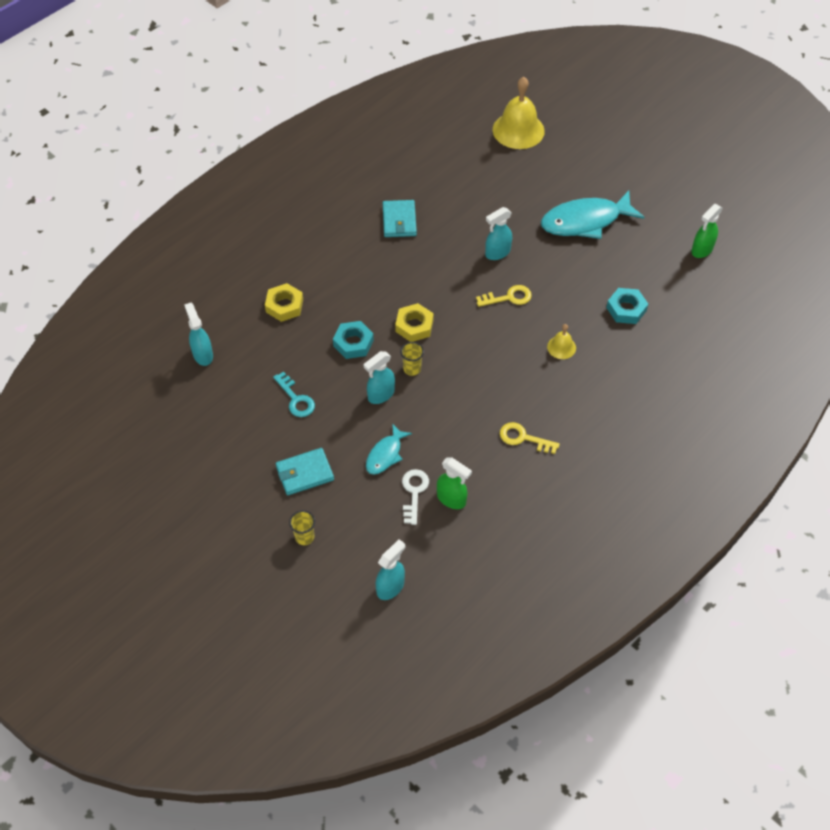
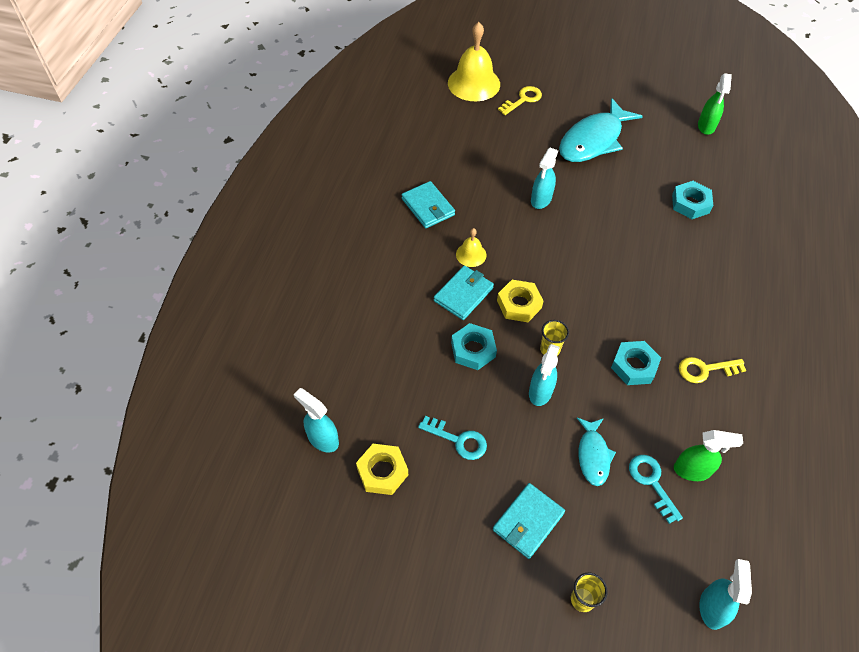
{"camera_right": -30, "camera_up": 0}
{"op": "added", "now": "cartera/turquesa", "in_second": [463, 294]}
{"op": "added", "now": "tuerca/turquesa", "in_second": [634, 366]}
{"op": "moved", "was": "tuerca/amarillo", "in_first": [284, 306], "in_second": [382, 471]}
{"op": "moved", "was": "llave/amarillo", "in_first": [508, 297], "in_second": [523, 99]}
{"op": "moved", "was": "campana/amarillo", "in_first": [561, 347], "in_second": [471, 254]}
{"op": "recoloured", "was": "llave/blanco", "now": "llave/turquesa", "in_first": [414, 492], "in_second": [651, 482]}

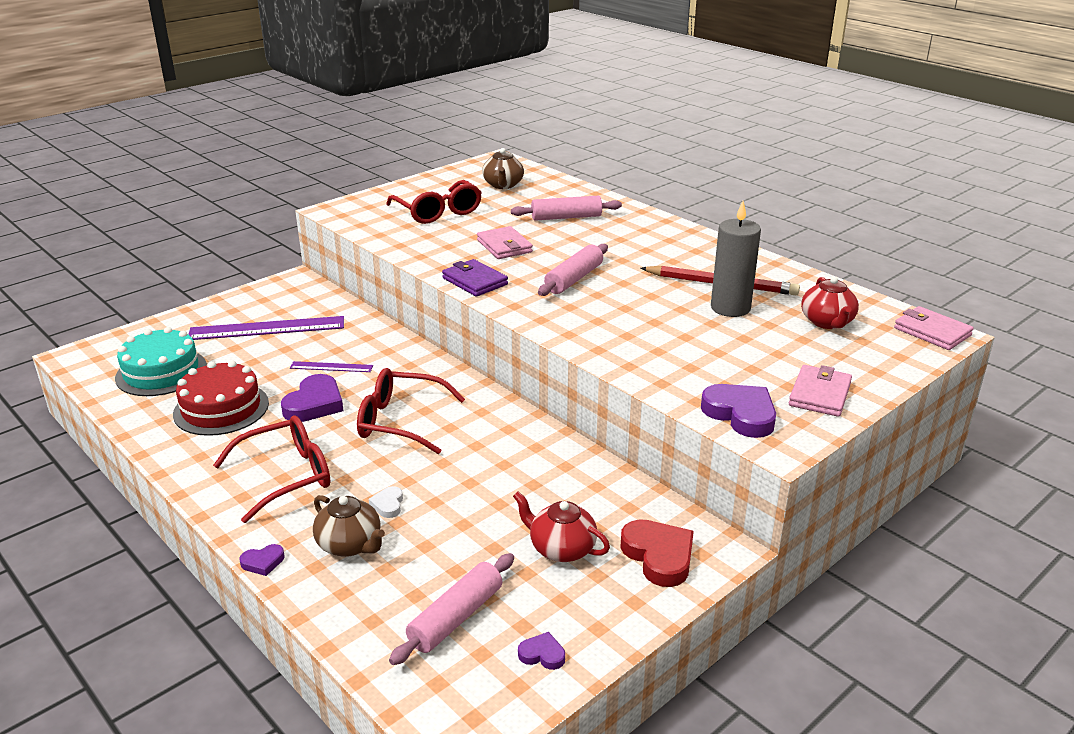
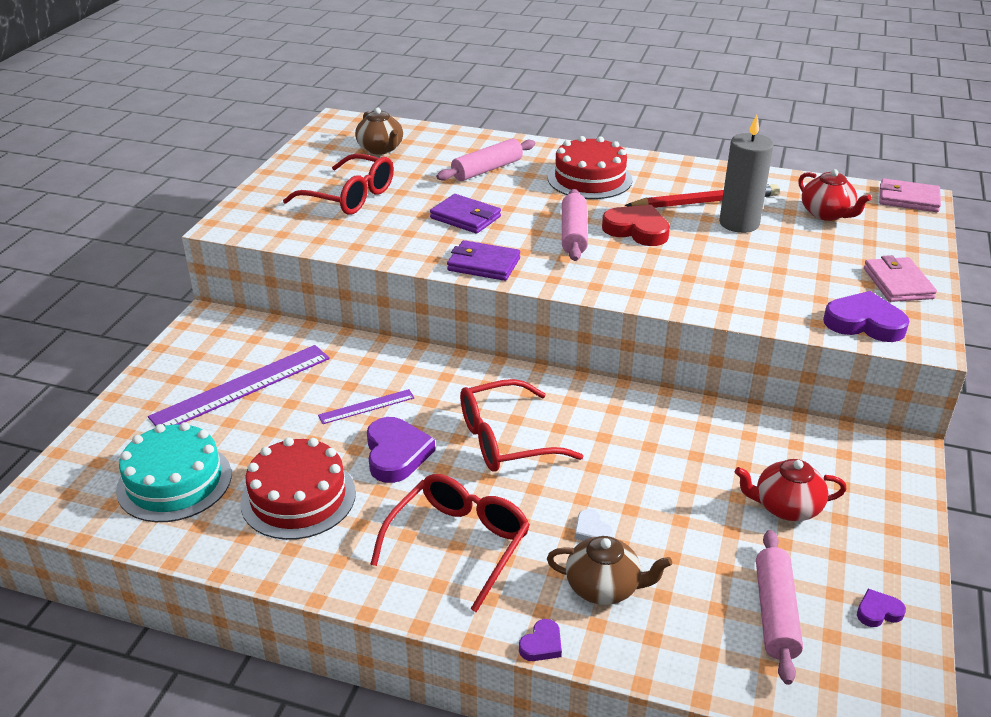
{"camera_right": -30, "camera_up": 5}
{"op": "added", "now": "tarta/rojo", "in_second": [589, 179]}
{"op": "moved", "was": "corazón/rojo", "in_first": [659, 556], "in_second": [637, 230]}
{"op": "recoloured", "was": "cartera/rosa", "now": "cartera/morado", "in_first": [504, 246], "in_second": [465, 217]}

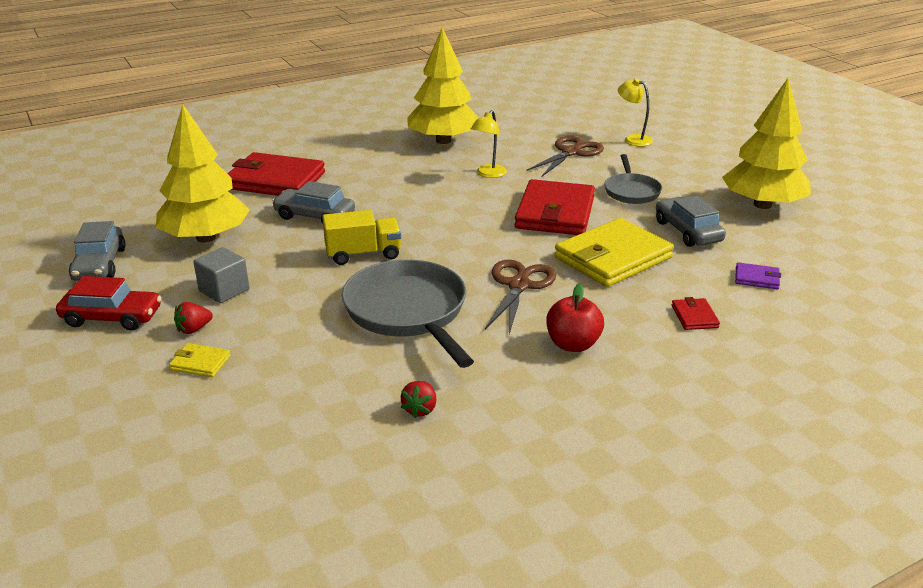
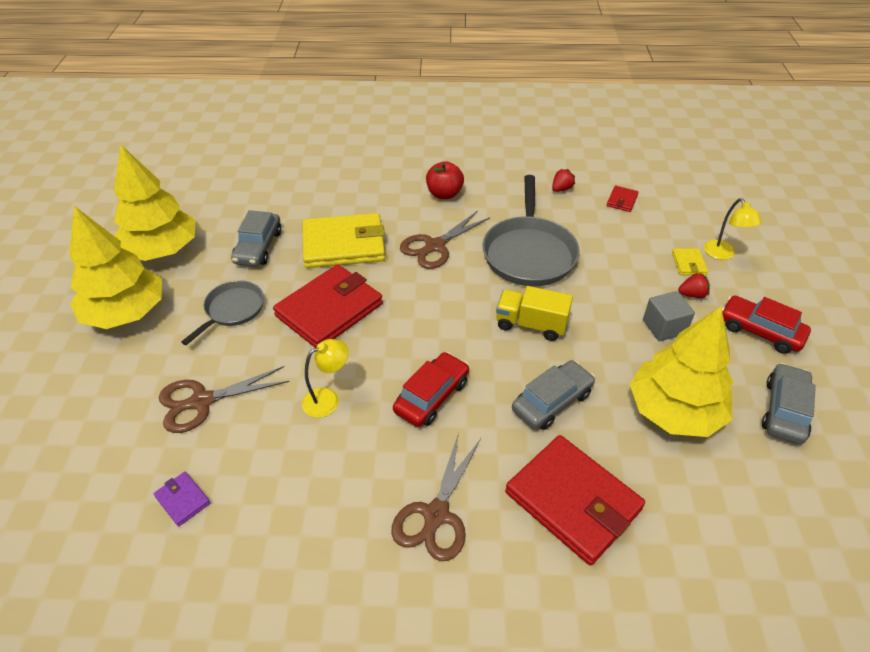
{"camera_right": -150, "camera_up": 15}
{"op": "added", "now": "tijeras/marrón", "in_second": [436, 515]}
{"op": "added", "now": "coche/rojo", "in_second": [432, 396]}
{"op": "moved", "was": "árbol/amarillo", "in_first": [443, 141], "in_second": [126, 313]}
{"op": "moved", "was": "lámpara/amarillo", "in_first": [633, 139], "in_second": [723, 254]}
{"op": "moved", "was": "cartera/rojo", "in_first": [694, 316], "in_second": [622, 200]}
{"op": "moved", "was": "cartera/morado", "in_first": [756, 278], "in_second": [183, 500]}
{"op": "turned", "was": "cartera/amarillo", "in_first": [200, 363], "in_second": [688, 263], "clockwise": 45}
{"op": "turned", "was": "coche/gris", "in_first": [314, 216], "in_second": [552, 401], "clockwise": -90}

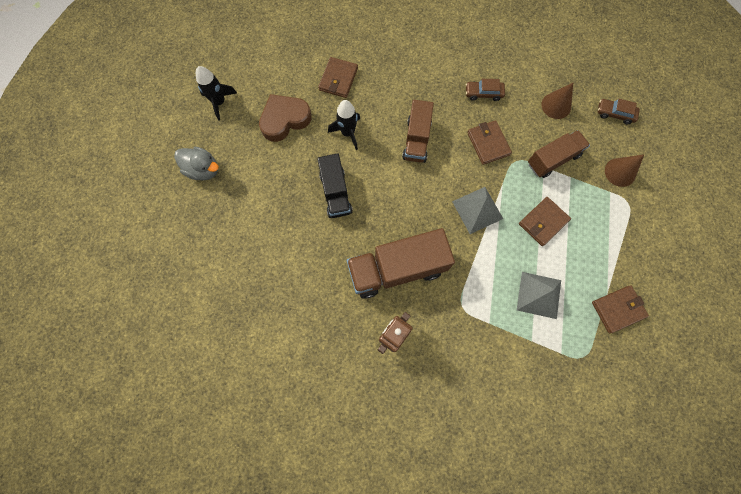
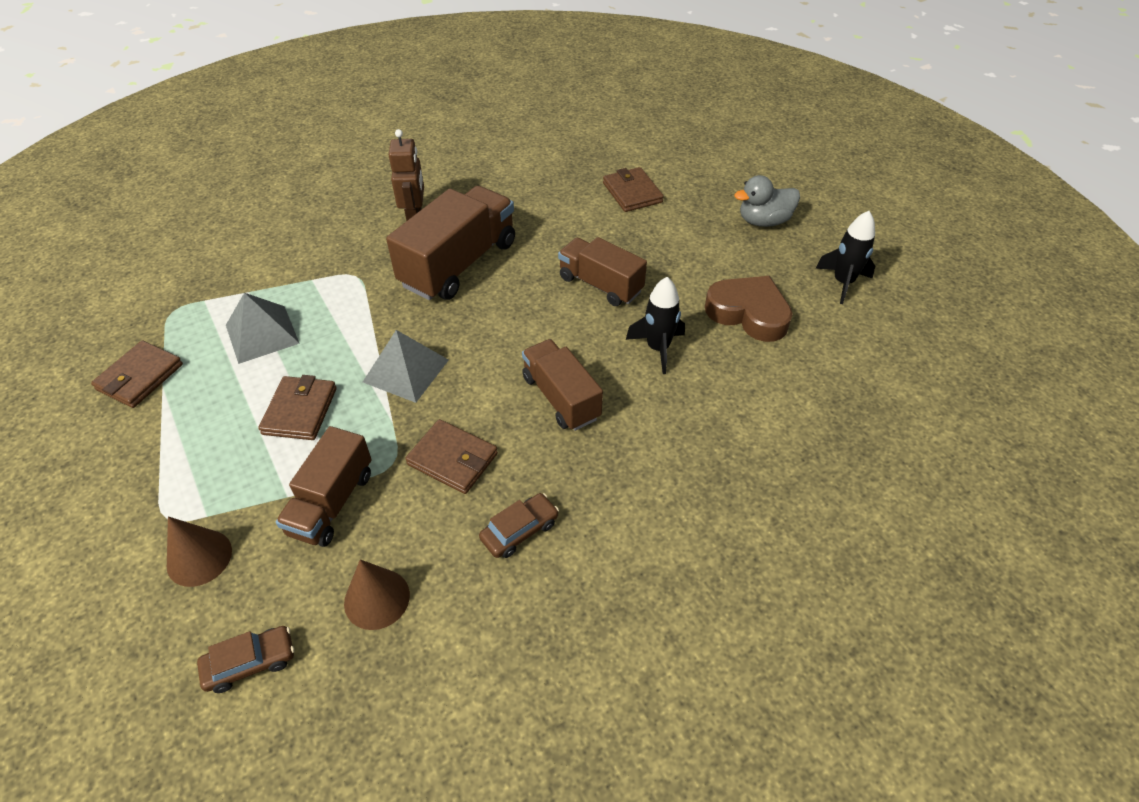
{"camera_right": 140, "camera_up": -25}
{"op": "moved", "was": "cartera/marrón", "in_first": [338, 79], "in_second": [632, 193]}
{"op": "recoloured", "was": "camión/negro", "now": "camión/marrón", "in_first": [336, 193], "in_second": [600, 285]}
{"op": "turned", "was": "corazón/marrón", "in_first": [284, 120], "in_second": [748, 313], "clockwise": -75}

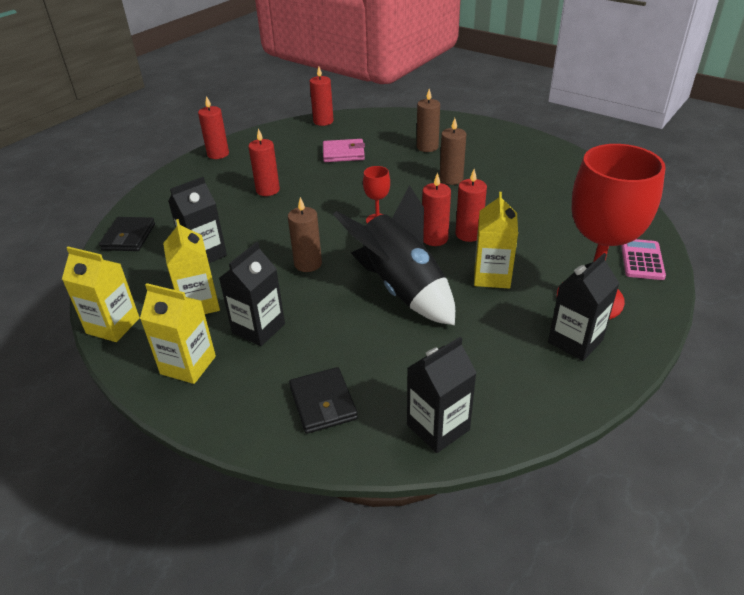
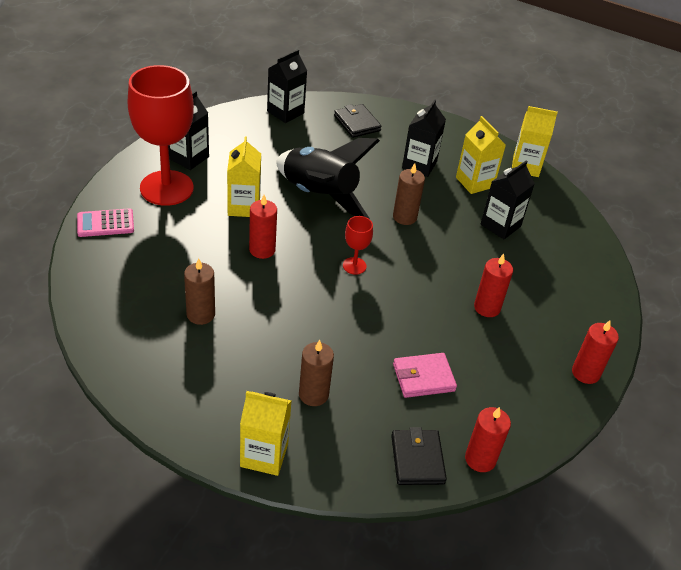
{"camera_right": 165, "camera_up": 5}
{"op": "removed", "was": "vela/rojo", "in_first": [434, 238]}
{"op": "moved", "was": "cartera/negro", "in_first": [129, 237], "in_second": [417, 459]}
{"op": "moved", "was": "cartón de leche/amarillo", "in_first": [188, 365], "in_second": [264, 455]}
{"op": "moved", "was": "vela/marrón", "in_first": [451, 179], "in_second": [200, 314]}
{"op": "turned", "was": "calculadora/rosa", "in_first": [642, 260], "in_second": [105, 223], "clockwise": 75}

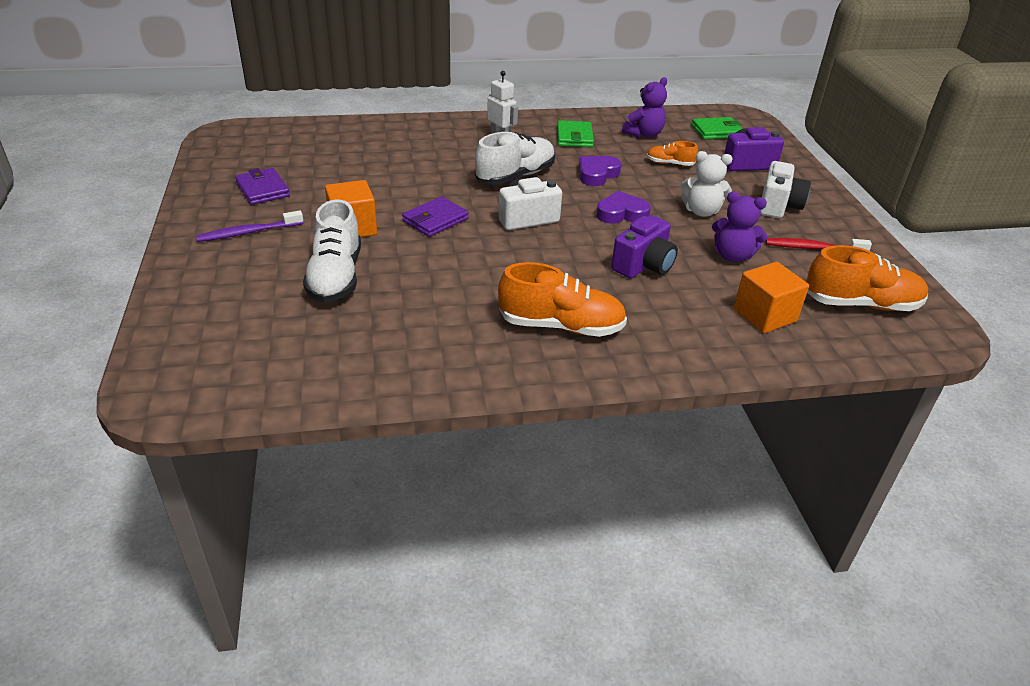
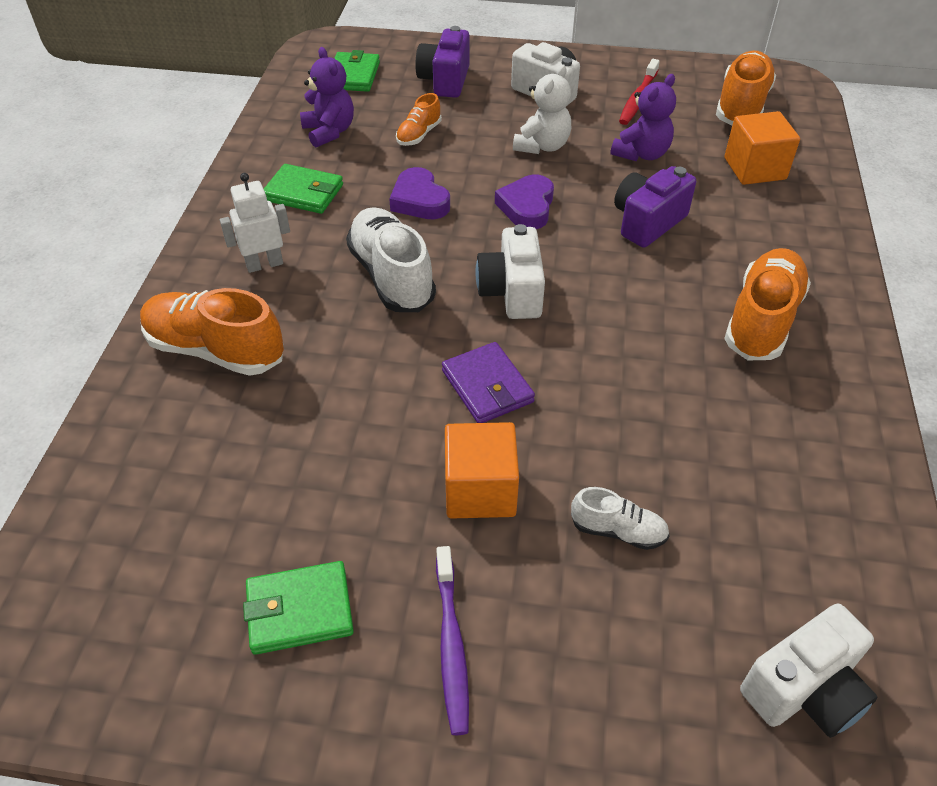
{"camera_right": -70, "camera_up": 10}
{"op": "added", "now": "zapato/naranja", "in_second": [215, 350]}
{"op": "added", "now": "cámara/blanco", "in_second": [804, 690]}
{"op": "recoloured", "was": "cartera/morado", "now": "cartera/verde", "in_first": [263, 189], "in_second": [299, 610]}
{"op": "turned", "was": "cámara/morado", "in_first": [643, 265], "in_second": [647, 222], "clockwise": -105}
{"op": "resized", "was": "zapato/blanco", "in_first": [336, 277], "in_second": [618, 531], "ratio": 0.52}

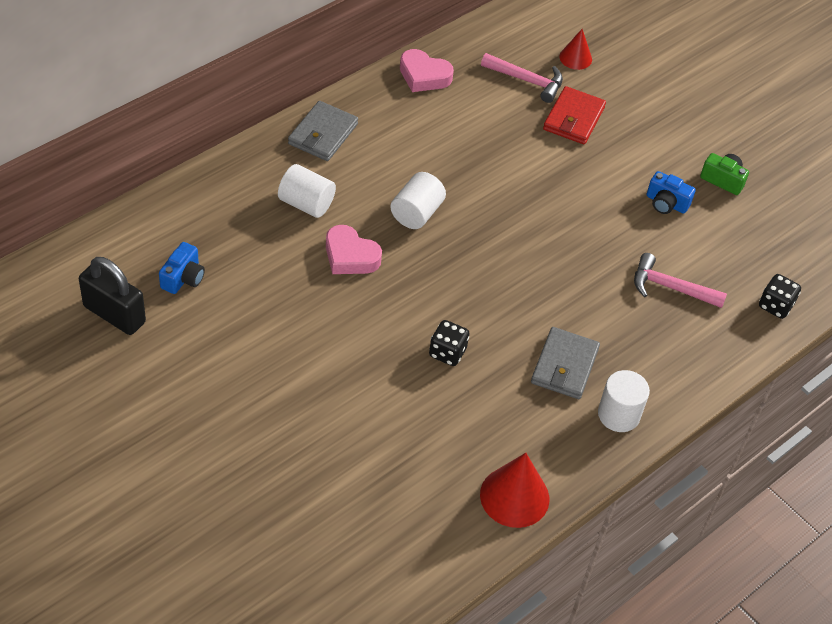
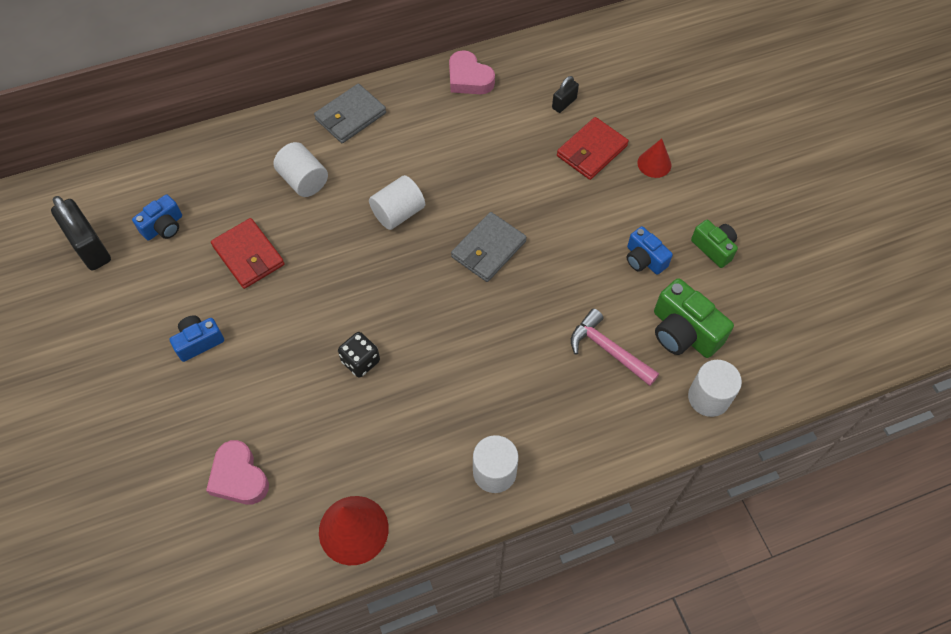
{"camera_right": 25, "camera_up": 10}
{"op": "added", "now": "cámara/azul", "in_second": [199, 342]}
{"op": "added", "now": "cartera/rojo", "in_second": [248, 255]}
{"op": "added", "now": "cámara/verde", "in_second": [683, 332]}
{"op": "moved", "was": "corazón/rosa", "in_first": [350, 256], "in_second": [239, 477]}
{"op": "moved", "was": "cartera/gris", "in_first": [564, 366], "in_second": [488, 249]}
{"op": "moved", "was": "cono/rojo", "in_first": [575, 58], "in_second": [654, 164]}
{"op": "replaced", "was": "martillo/rosa", "now": "candado/negro", "in_first": [527, 81], "in_second": [564, 103]}
{"op": "replaced", "was": "dado/negro", "now": "cilindro/blanco", "in_first": [775, 306], "in_second": [708, 397]}

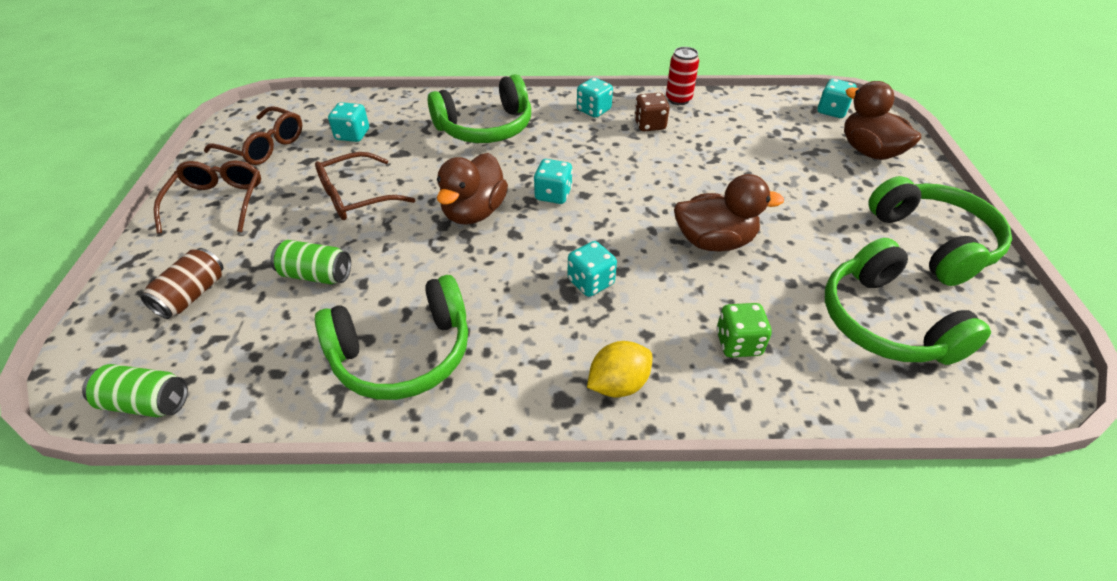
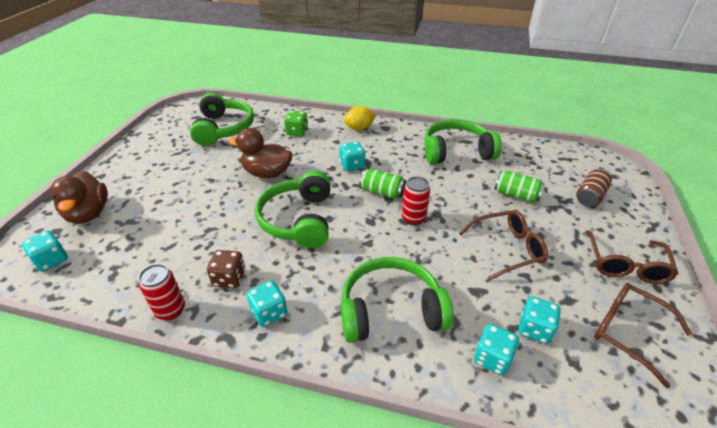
{"camera_right": -165, "camera_up": -5}
{"op": "moved", "was": "lata/verde", "in_first": [146, 403], "in_second": [382, 192]}
{"op": "moved", "was": "dado/turquesa", "in_first": [553, 195], "in_second": [492, 358]}
{"op": "moved", "was": "auriculares/verde", "in_first": [933, 242], "in_second": [298, 220]}
{"op": "replaced", "was": "pato/marrón", "now": "lata/rojo", "in_first": [474, 212], "in_second": [413, 218]}

